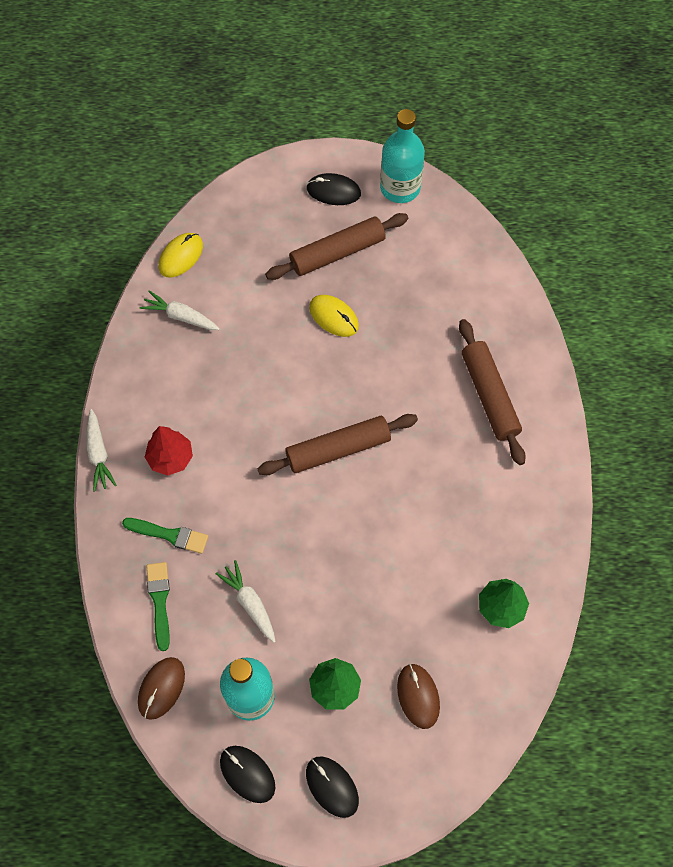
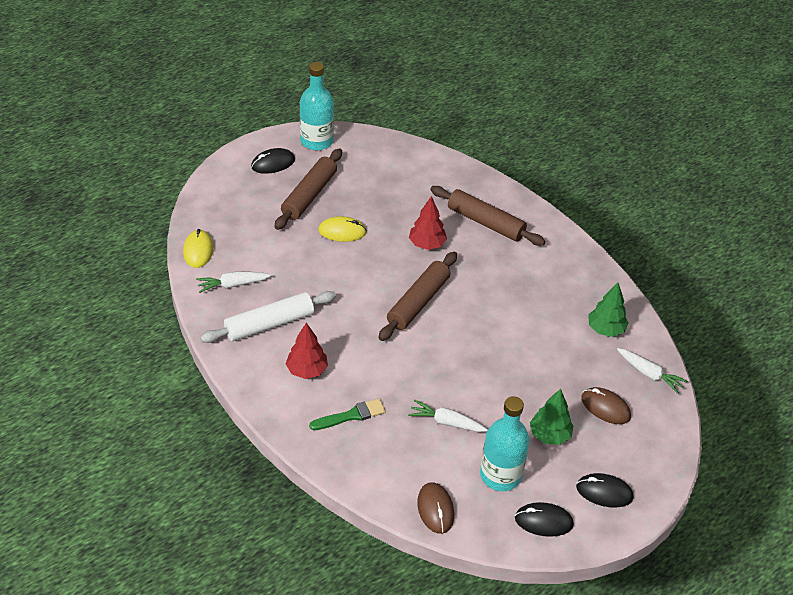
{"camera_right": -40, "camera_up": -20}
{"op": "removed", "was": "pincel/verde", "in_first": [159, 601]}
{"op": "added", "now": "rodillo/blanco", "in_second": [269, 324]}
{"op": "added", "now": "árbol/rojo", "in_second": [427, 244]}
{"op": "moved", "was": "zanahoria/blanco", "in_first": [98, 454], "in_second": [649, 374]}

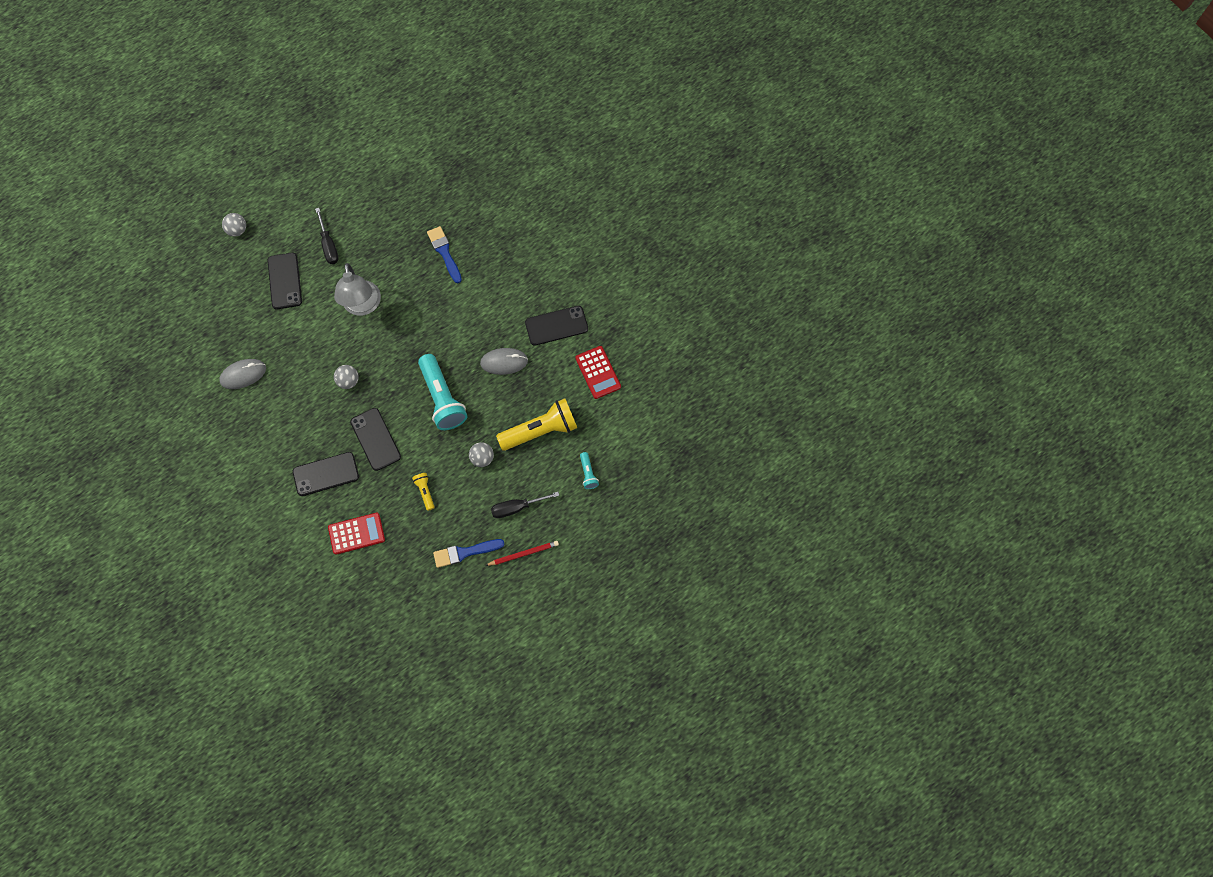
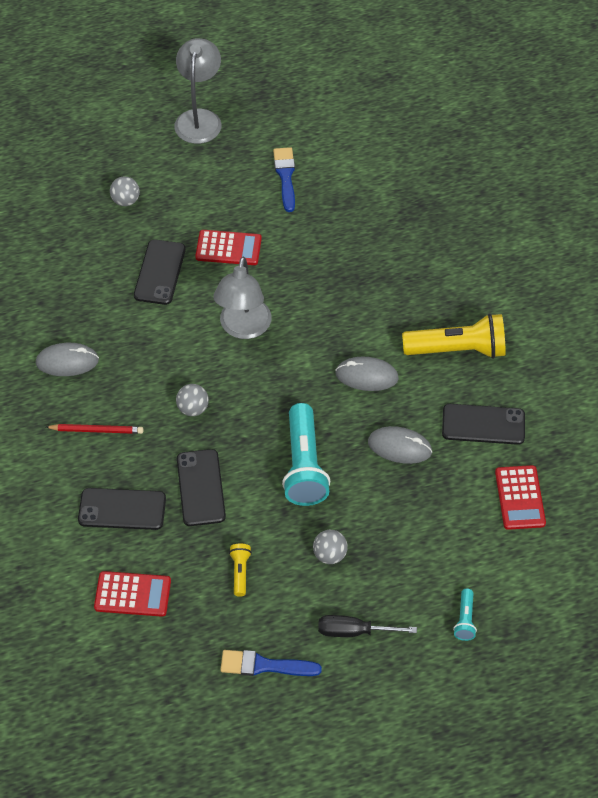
{"camera_right": 20, "camera_up": -15}
{"op": "added", "now": "lámpara/gris", "in_second": [199, 118]}
{"op": "added", "now": "ratón/gris", "in_second": [366, 376]}
{"op": "moved", "was": "pincel/azul", "in_first": [444, 252], "in_second": [285, 176]}
{"op": "moved", "was": "lápiz/rojo", "in_first": [523, 554], "in_second": [96, 430]}
{"op": "moved", "was": "lámpara de mano/amarillo", "in_first": [540, 431], "in_second": [457, 349]}
{"op": "replaced", "was": "destornillador/negro", "now": "calculadora/rojo", "in_first": [328, 245], "in_second": [228, 248]}

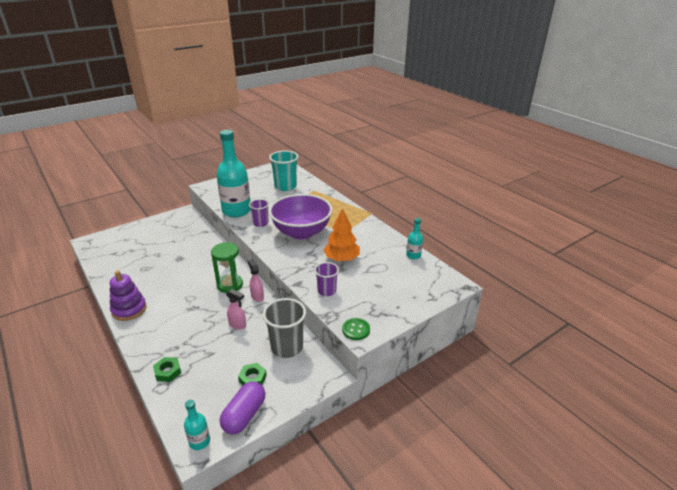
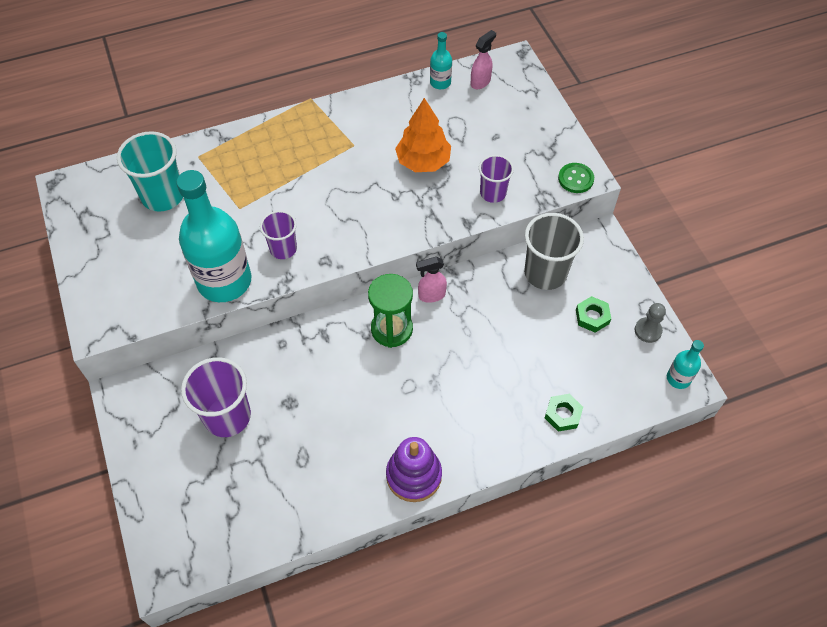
{"camera_right": -75, "camera_up": 25}
{"op": "removed", "was": "cuenco/morado", "in_first": [301, 232]}
{"op": "added", "now": "vaso/morado", "in_second": [227, 416]}
{"op": "moved", "was": "pulverizador/rosa", "in_first": [237, 325], "in_second": [480, 82]}
{"op": "replaced", "was": "cápsula/morado", "now": "peón/gris", "in_first": [244, 415], "in_second": [648, 330]}

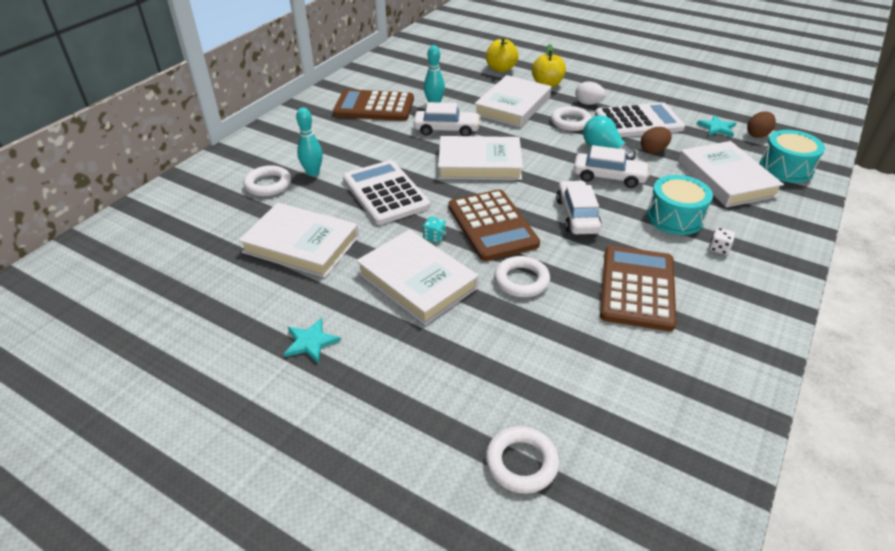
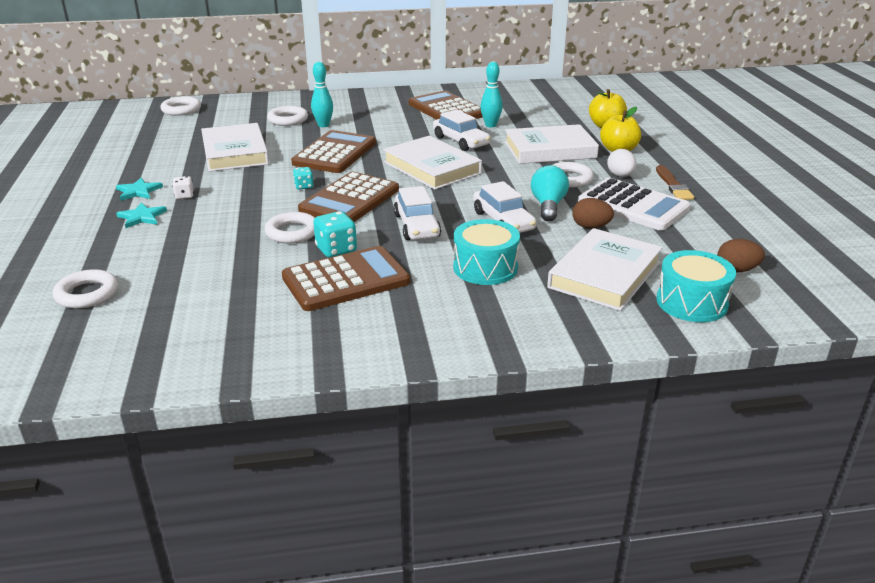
{"camera_right": 50, "camera_up": -10}
{"op": "removed", "was": "libro/blanco", "in_first": [417, 280]}
{"op": "added", "now": "anillo/blanco", "in_second": [181, 110]}
{"op": "added", "now": "dado/turquesa", "in_second": [336, 250]}
{"op": "added", "now": "pincel/marrón", "in_second": [673, 185]}
{"op": "moved", "was": "estrella/turquesa", "in_first": [717, 128], "in_second": [142, 217]}
{"op": "moved", "was": "dado/blanco", "in_first": [719, 249], "in_second": [184, 196]}
{"op": "recoloured", "was": "calculadora/blanco", "now": "calculadora/marrón", "in_first": [385, 193], "in_second": [335, 153]}
{"op": "turned", "was": "coche/blanco", "in_first": [577, 215], "in_second": [416, 226], "clockwise": 120}

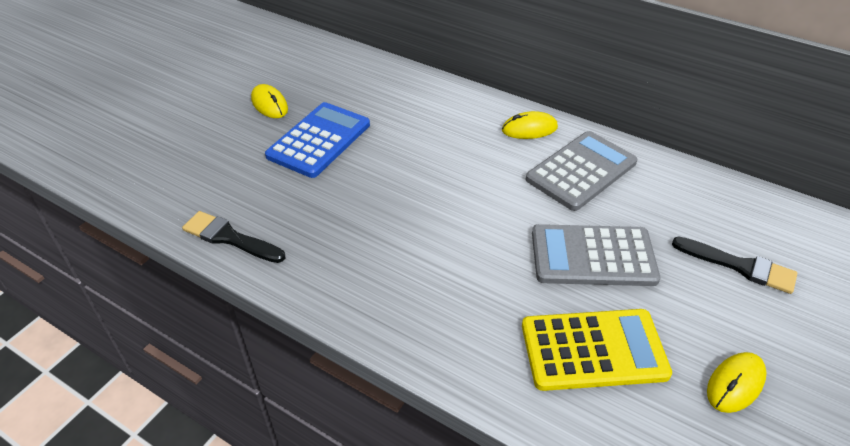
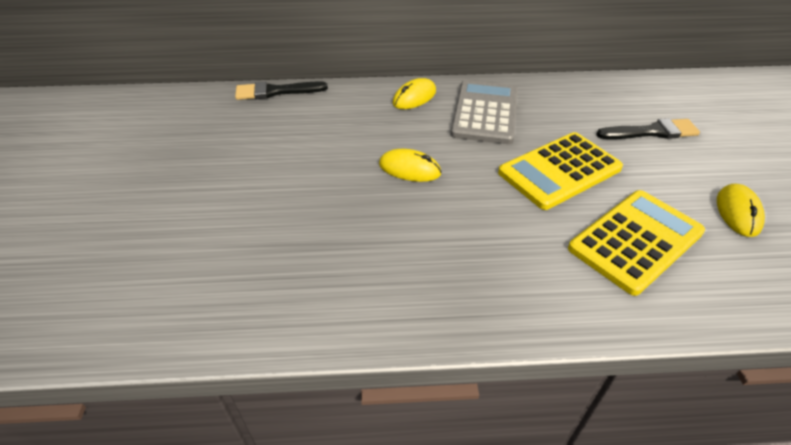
{"camera_right": -35, "camera_up": 0}
{"op": "removed", "was": "calculadora/azul", "in_first": [319, 140]}
{"op": "moved", "was": "pincel/negro", "in_first": [230, 238], "in_second": [276, 92]}
{"op": "moved", "was": "ratón/amarillo", "in_first": [269, 104], "in_second": [409, 169]}
{"op": "recoloured", "was": "calculadora/gris", "now": "calculadora/amarillo", "in_first": [593, 256], "in_second": [559, 171]}

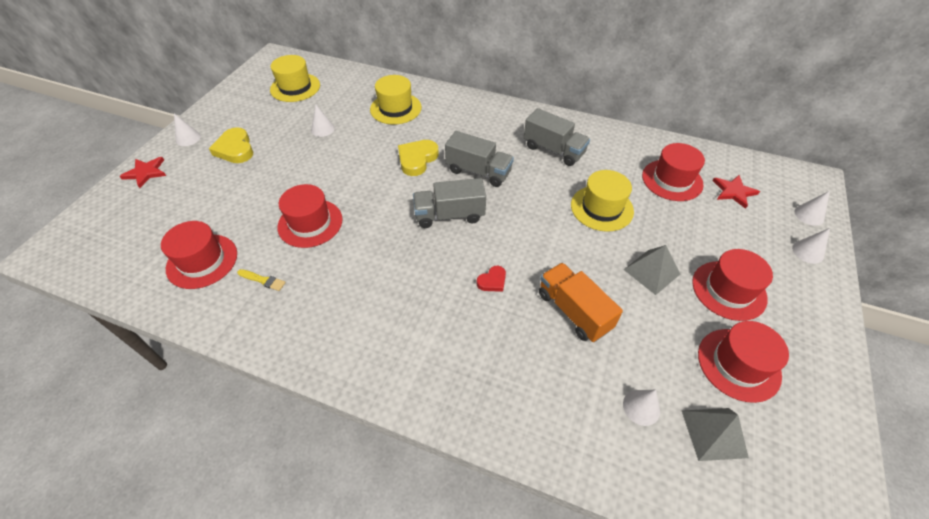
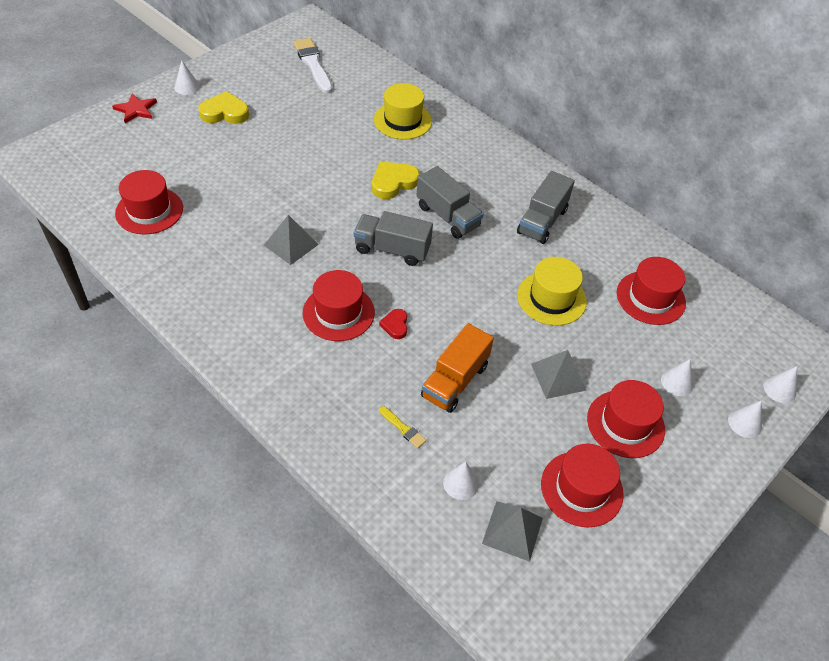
{"camera_right": 20, "camera_up": 0}
{"op": "removed", "was": "estrella/rojo", "in_first": [733, 192]}
{"op": "added", "now": "pirámide/gris", "in_second": [291, 244]}
{"op": "moved", "was": "pincel/amarillo", "in_first": [263, 280], "in_second": [403, 428]}
{"op": "moved", "was": "sombrero/rojo", "in_first": [310, 223], "in_second": [338, 312]}
{"op": "moved", "was": "cono/blanco", "in_first": [322, 129], "in_second": [677, 382]}
{"op": "replaced", "was": "sombrero/amarillo", "now": "pincel/blanco", "in_first": [295, 87], "in_second": [313, 64]}
{"op": "turned", "was": "corazón/amarillo", "in_first": [235, 149], "in_second": [225, 113], "clockwise": 90}
{"op": "turned", "was": "corazón/rojo", "in_first": [492, 281], "in_second": [395, 325], "clockwise": 105}
{"op": "turned", "was": "camión/gris", "in_first": [553, 150], "in_second": [542, 221], "clockwise": 60}
{"op": "turned", "was": "camión/naranja", "in_first": [573, 311], "in_second": [455, 381], "clockwise": -135}

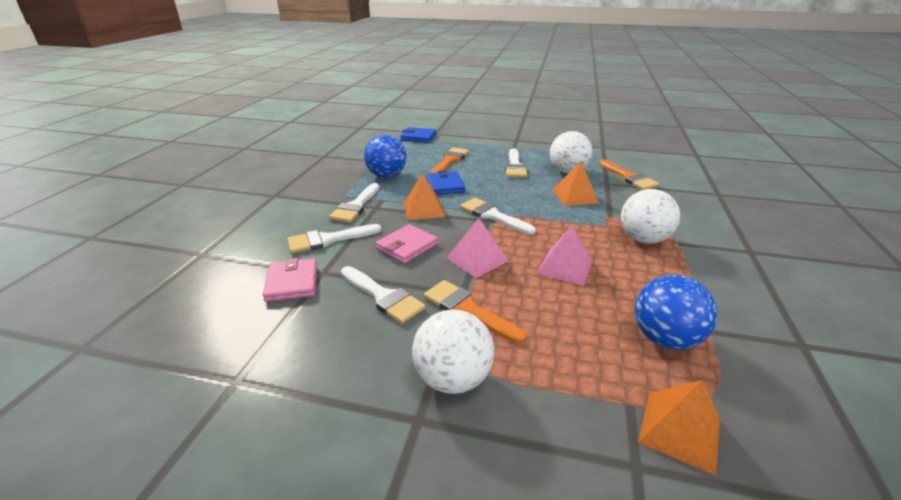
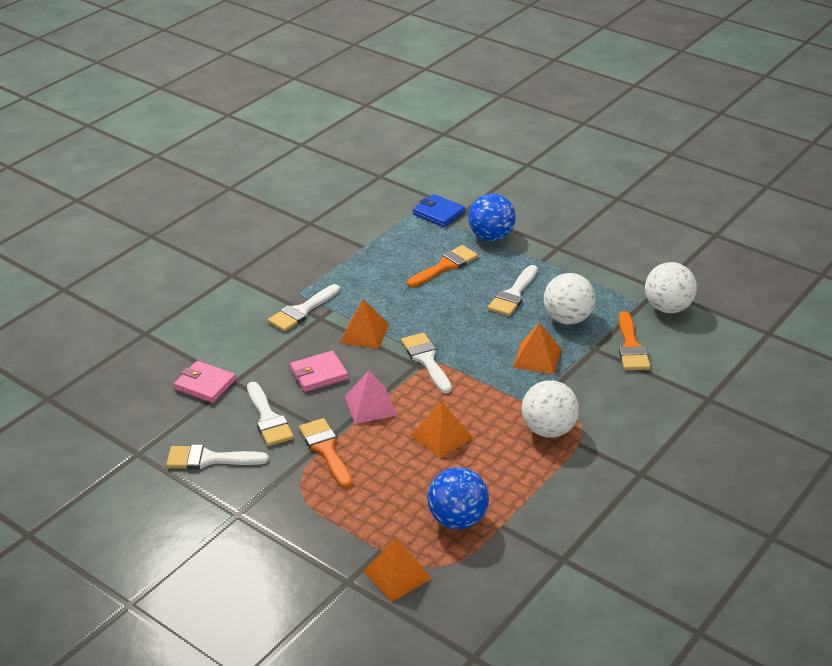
{"camera_right": 25, "camera_up": 5}
{"op": "removed", "was": "cartera/azul", "in_first": [445, 185]}
{"op": "moved", "was": "pincel/blanco", "in_first": [328, 240], "in_second": [209, 459]}
{"op": "moved", "was": "pelota/azul", "in_first": [386, 176], "in_second": [491, 237]}
{"op": "moved", "was": "pelota/blanco", "in_first": [453, 378], "in_second": [668, 308]}
{"op": "recoloured", "was": "pirámide/rosa", "now": "pirámide/naranja", "in_first": [565, 267], "in_second": [441, 436]}
{"op": "turned", "was": "cartera/rosa", "in_first": [292, 282], "in_second": [205, 384], "clockwise": -75}

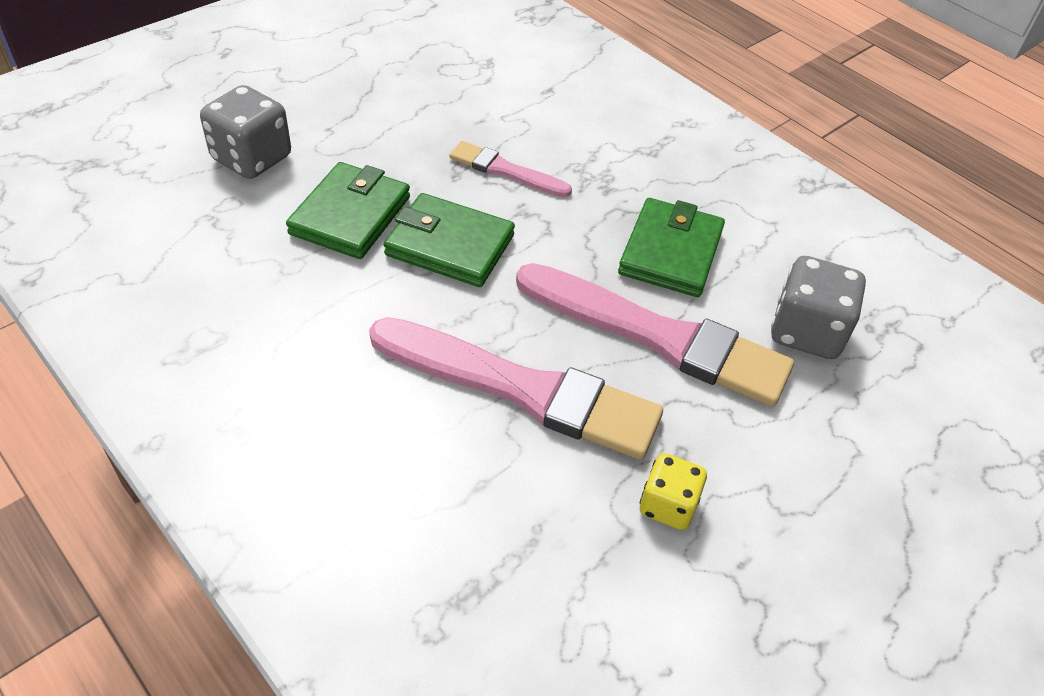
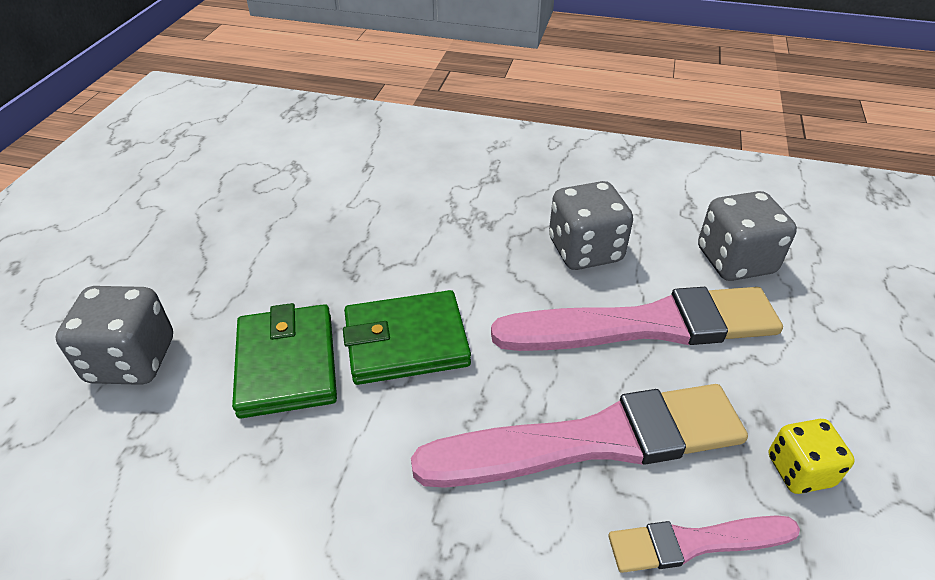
{"camera_right": -30, "camera_up": -5}
{"op": "moved", "was": "pincel/rosa", "in_first": [505, 171], "in_second": [696, 543]}
{"op": "replaced", "was": "cartera/verde", "now": "dado/gris", "in_first": [670, 252], "in_second": [585, 250]}

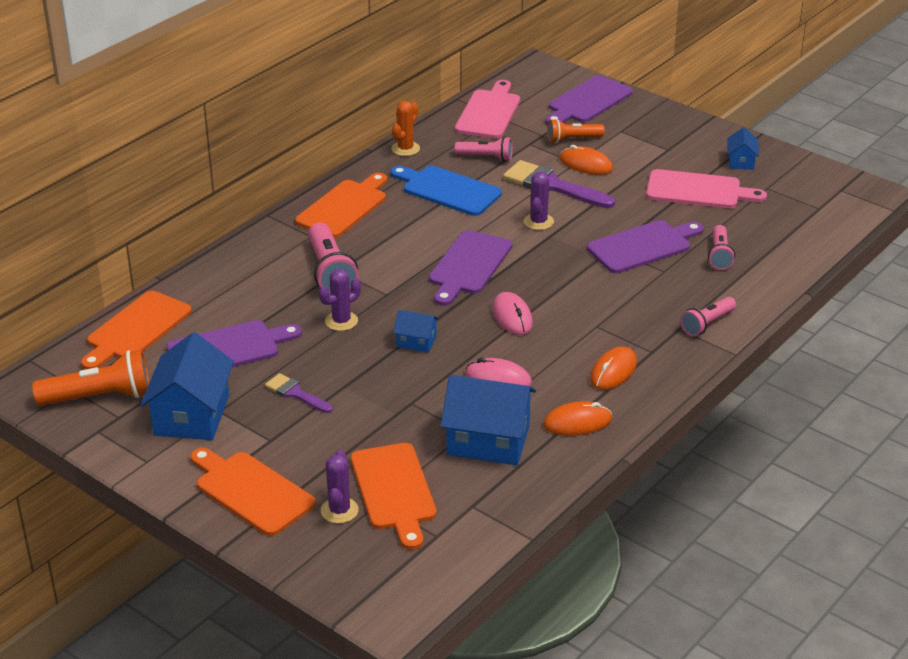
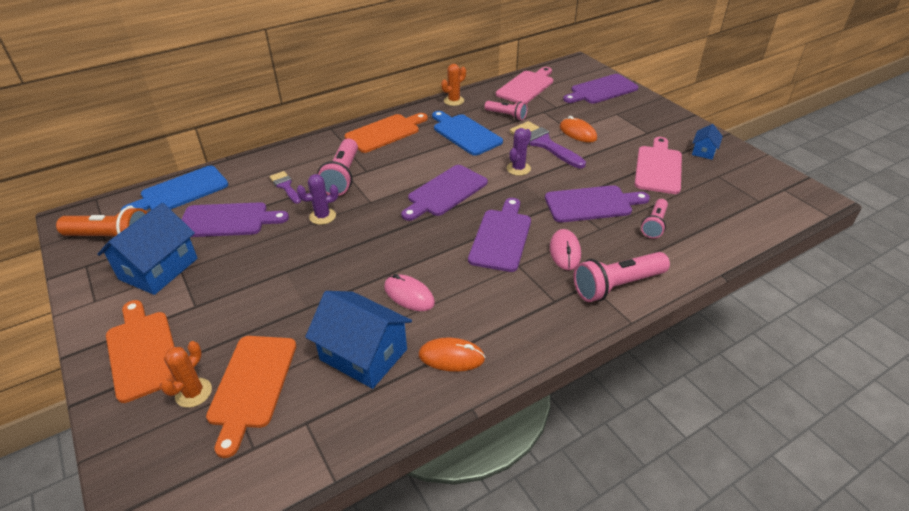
{"camera_right": 20, "camera_up": 5}
{"op": "removed", "was": "casa/azul", "in_first": [416, 341]}
{"op": "removed", "was": "lámpara de mano/naranja", "in_first": [572, 139]}
{"op": "removed", "was": "ratón/naranja", "in_first": [613, 371]}
{"op": "added", "now": "tabla de cortar/morado", "in_second": [501, 237]}
{"op": "moved", "was": "pincel/morado", "in_first": [296, 393], "in_second": [285, 186]}
{"op": "moved", "was": "ratón/rosa", "in_first": [512, 316], "in_second": [565, 251]}
{"op": "recoloured", "was": "tabla de cortar/naranja", "now": "tabla de cortar/azul", "in_first": [136, 329], "in_second": [181, 191]}
{"op": "recoloured", "was": "cactus/morado", "now": "cactus/naranja", "in_first": [339, 510], "in_second": [193, 393]}
{"op": "turned", "was": "tabla de cortar/rosa", "in_first": [698, 190], "in_second": [658, 168], "clockwise": -105}
{"op": "resized", "was": "lámpara de mano/rosa", "in_first": [707, 324], "in_second": [617, 286], "ratio": 1.62}

